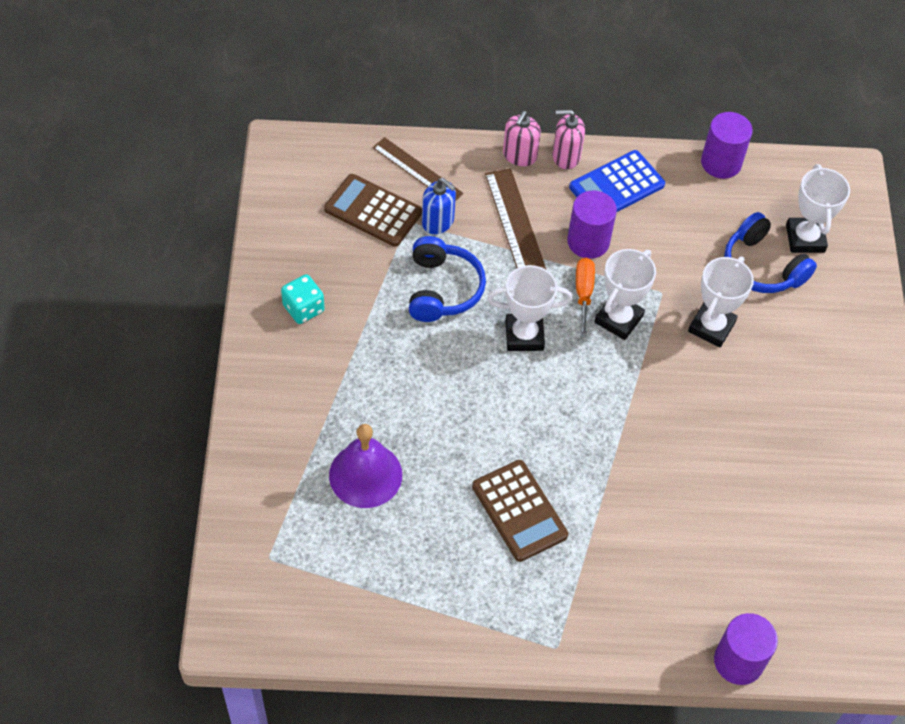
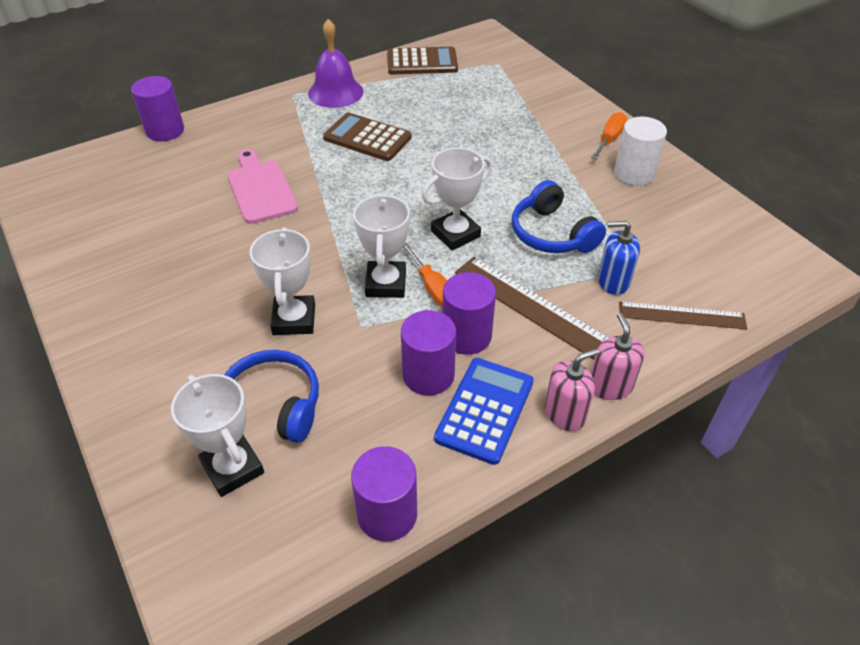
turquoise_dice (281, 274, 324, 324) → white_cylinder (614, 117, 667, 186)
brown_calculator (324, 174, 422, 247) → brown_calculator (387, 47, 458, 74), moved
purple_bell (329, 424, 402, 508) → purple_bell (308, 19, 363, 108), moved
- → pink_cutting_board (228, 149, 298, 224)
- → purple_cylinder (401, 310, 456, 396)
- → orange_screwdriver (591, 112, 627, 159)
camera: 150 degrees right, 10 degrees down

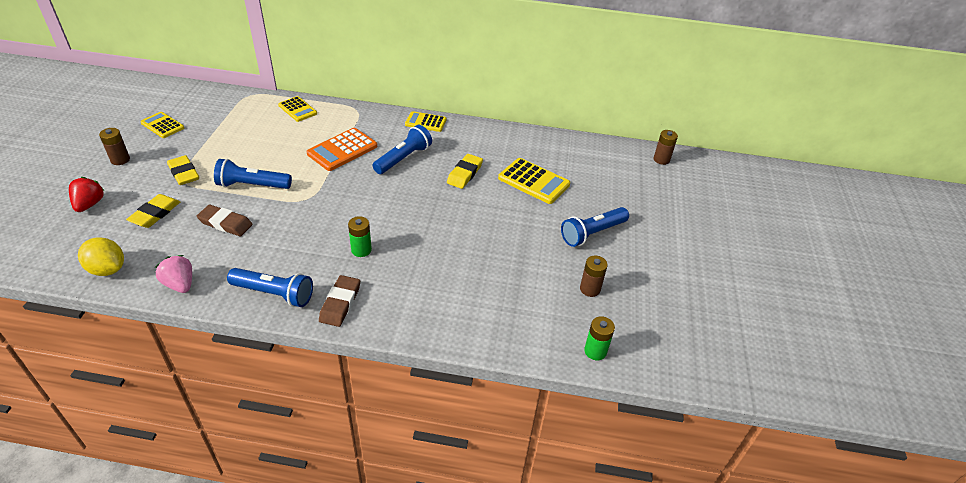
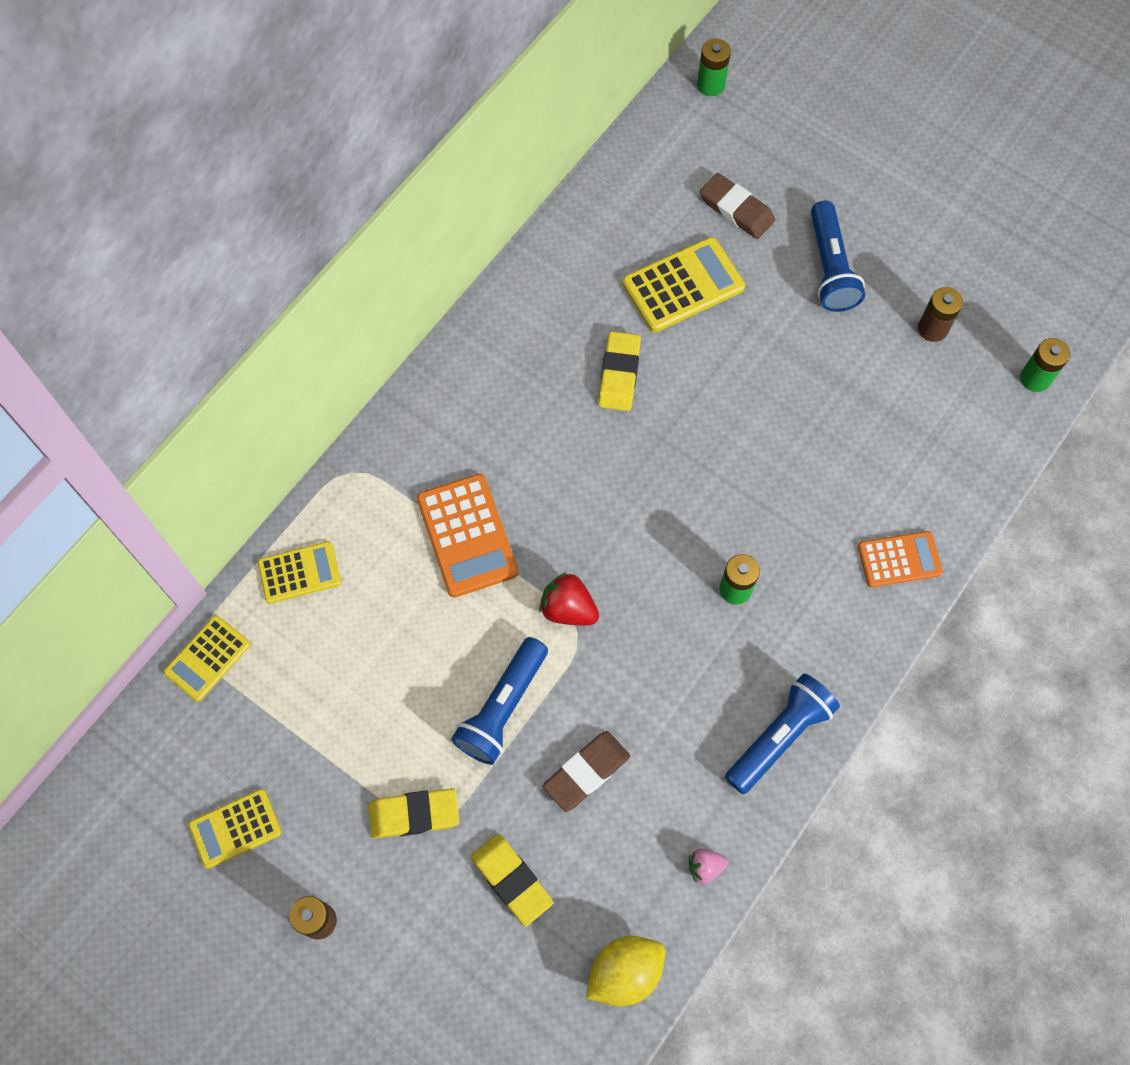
red_strawberry (69, 177, 105, 212) → red_strawberry (539, 572, 599, 625), moved
pink_strawberry (155, 255, 192, 293) → pink_strawberry (689, 849, 728, 884), x0.61
brown_eraser (319, 275, 360, 327) → brown_eraser (700, 173, 775, 239), moved
blue_flashlight (373, 125, 432, 174) → -
yellow_calculator (405, 111, 446, 132) → yellow_calculator (164, 615, 251, 702), moved
yellow_eraser (447, 154, 483, 189) → yellow_eraser (598, 331, 641, 411), 45 degrees clockwise
brown_battery (654, 130, 678, 165) → green_battery (697, 39, 731, 96)
- → orange_calculator (858, 531, 943, 587)
camera: 60 degrees left, 25 degrees up

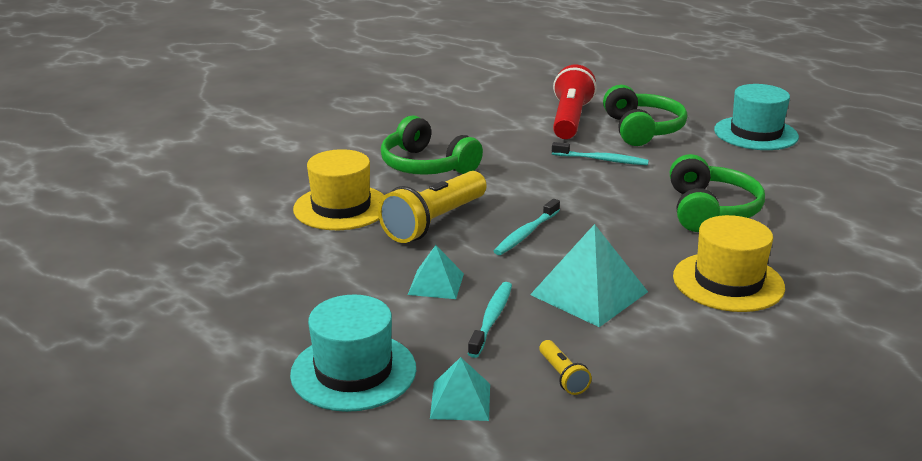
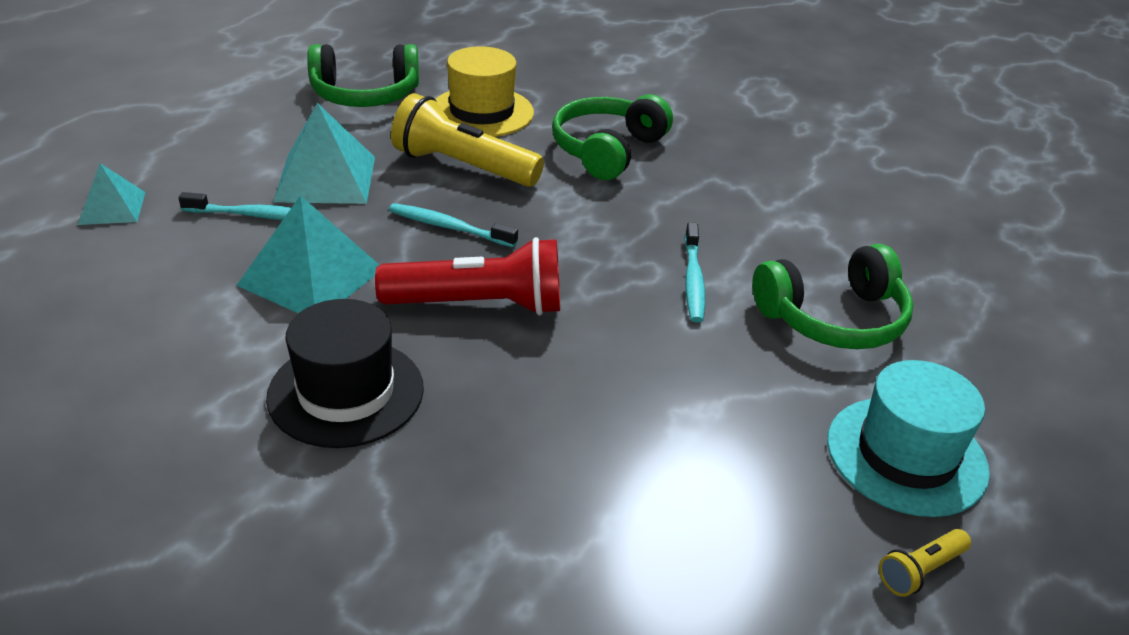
turquoise_hat (290, 295, 416, 412) → -
turquoise_pyramid (408, 245, 464, 299) → turquoise_pyramid (273, 103, 375, 204), x1.72
yellow_flashlight (539, 340, 592, 395) → yellow_flashlight (879, 529, 971, 597), moved
red_flashlight (553, 64, 597, 139) → red_flashlight (375, 237, 560, 315), moved
green_headphones (670, 154, 765, 232) → green_headphones (307, 44, 419, 107), moved
yellow_hat (673, 215, 785, 312) → black_hat (266, 299, 424, 448)
camera: 75 degrees right, 10 degrees up

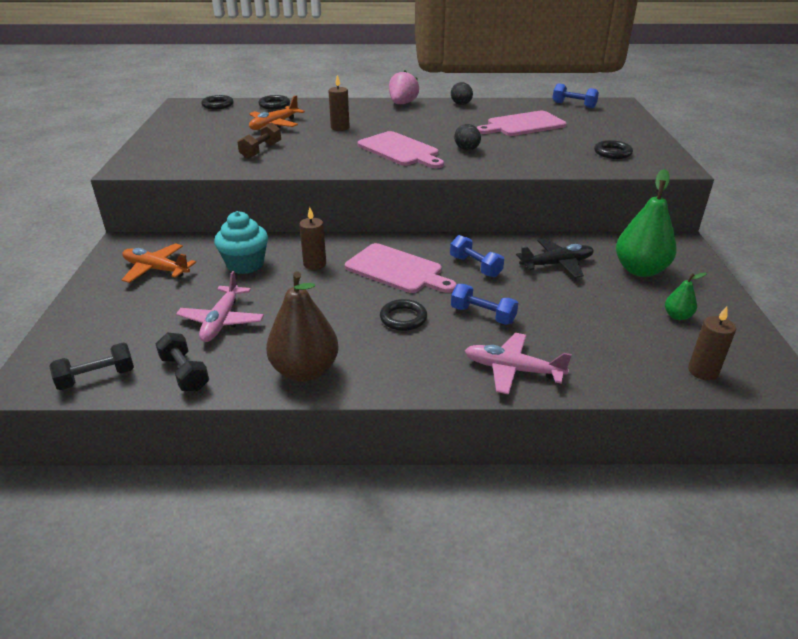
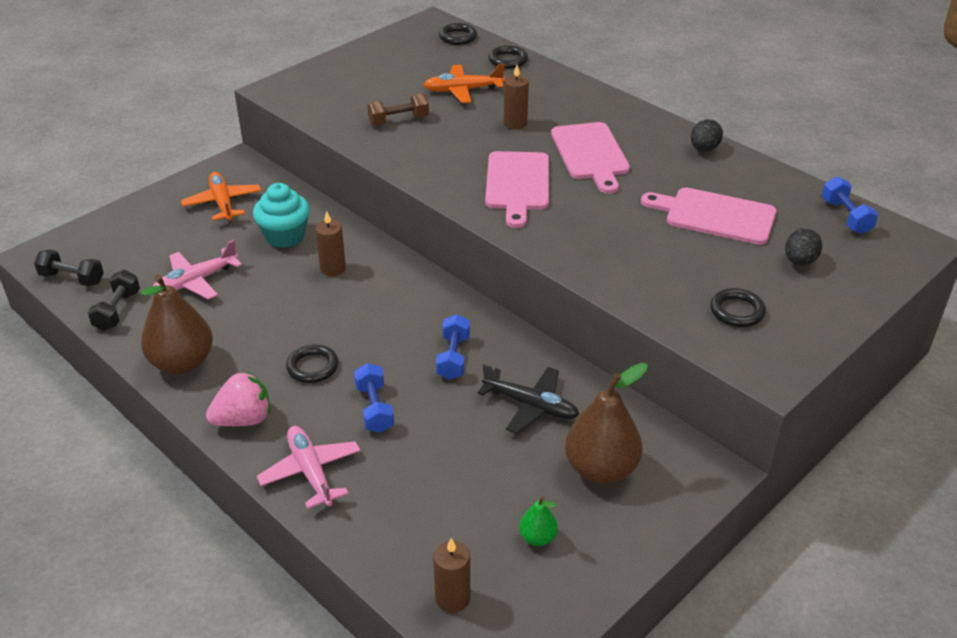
pink_cutting_board (345, 243, 456, 293) → pink_cutting_board (551, 122, 630, 194), moved
pink_strawberry (389, 71, 419, 104) → pink_strawberry (206, 371, 270, 426), moved
black_egg (454, 124, 481, 150) → black_egg (785, 228, 822, 266), moved
green_pear (616, 169, 677, 277) → brown_pear (565, 363, 648, 484)
camera: 45 degrees right, 5 degrees up

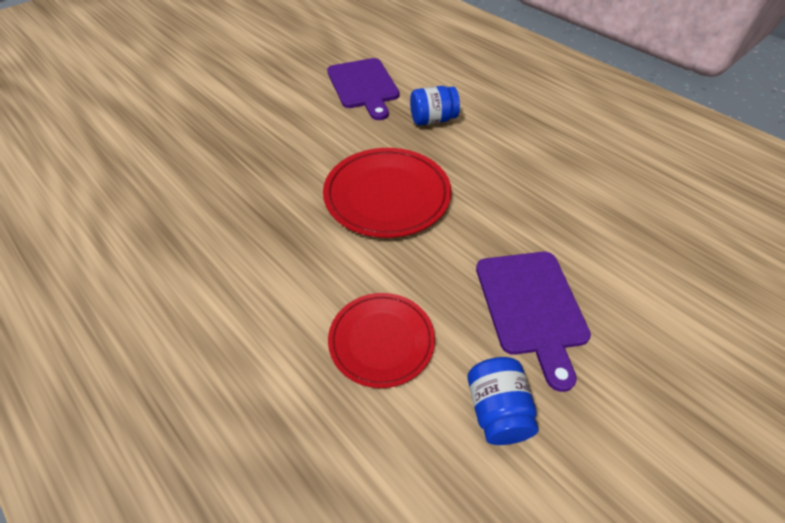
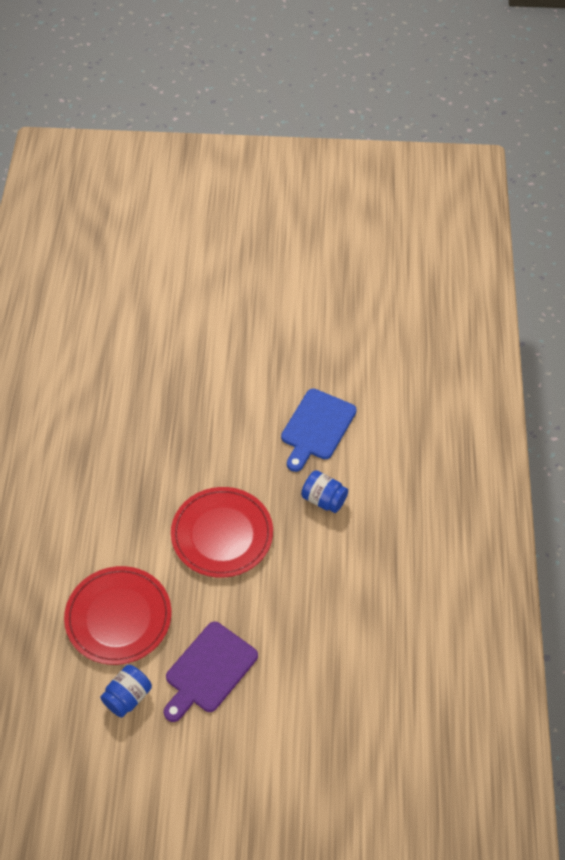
purple_cutting_board (327, 58, 399, 120) → blue_cutting_board (281, 389, 357, 472)
red_plate (328, 293, 435, 388) → red_plate (64, 566, 171, 665), x1.52
camera: 45 degrees right, 5 degrees up

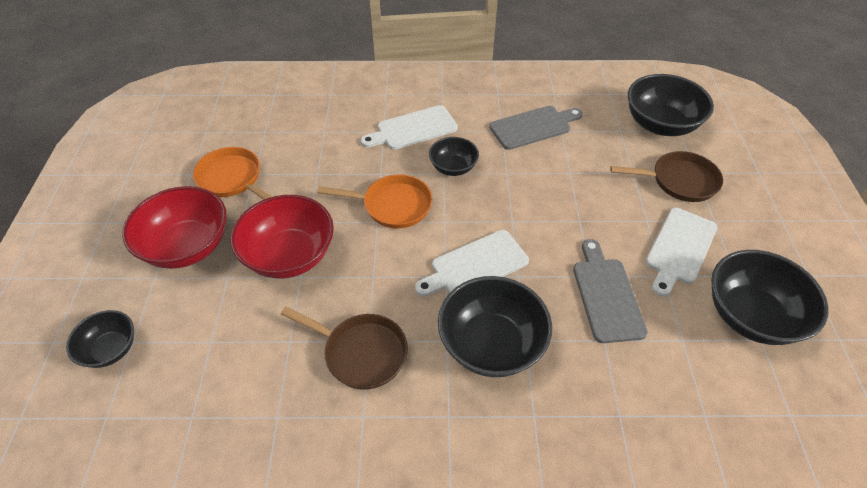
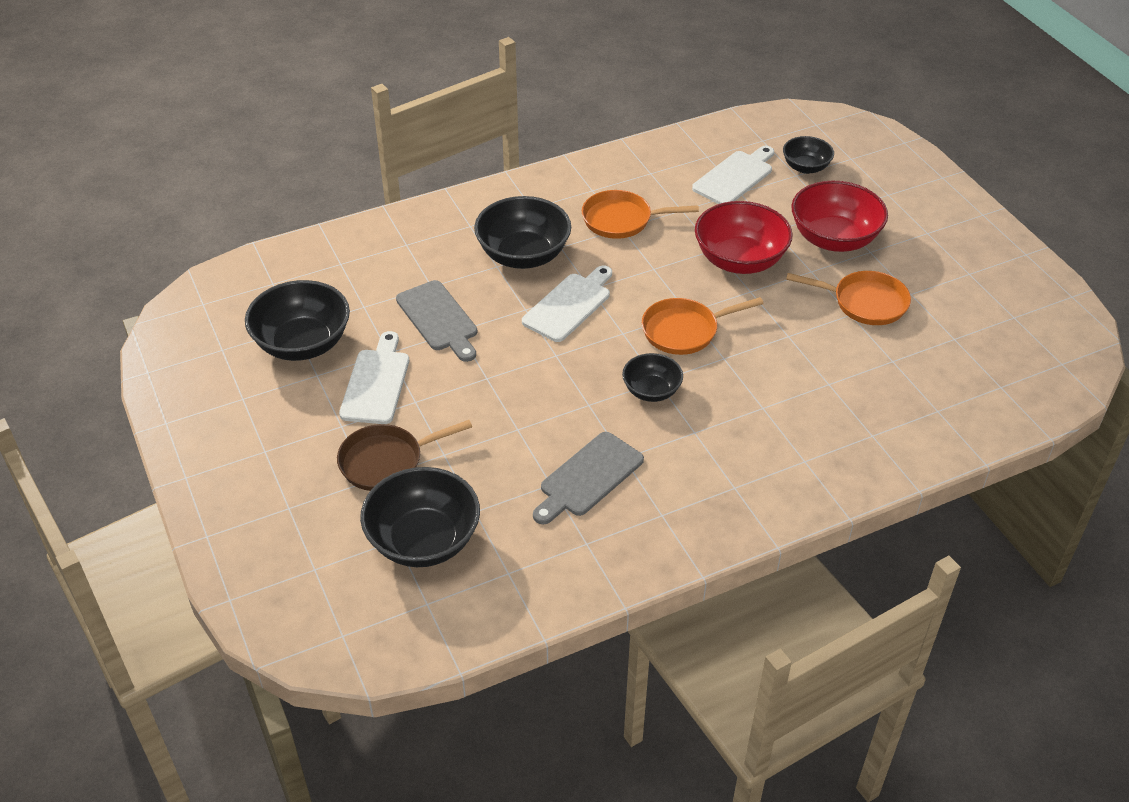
brown_pan (281, 307, 408, 389) → orange_pan (582, 190, 699, 239)
white_cutting_board (360, 105, 458, 150) → white_cutting_board (692, 146, 774, 204), moved
camera: 155 degrees right, 5 degrees down

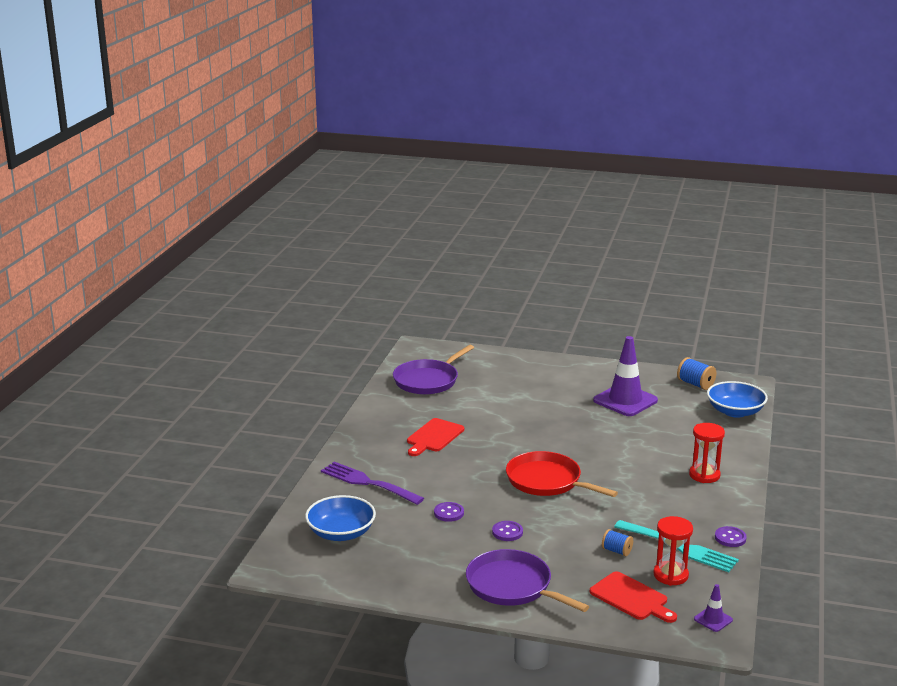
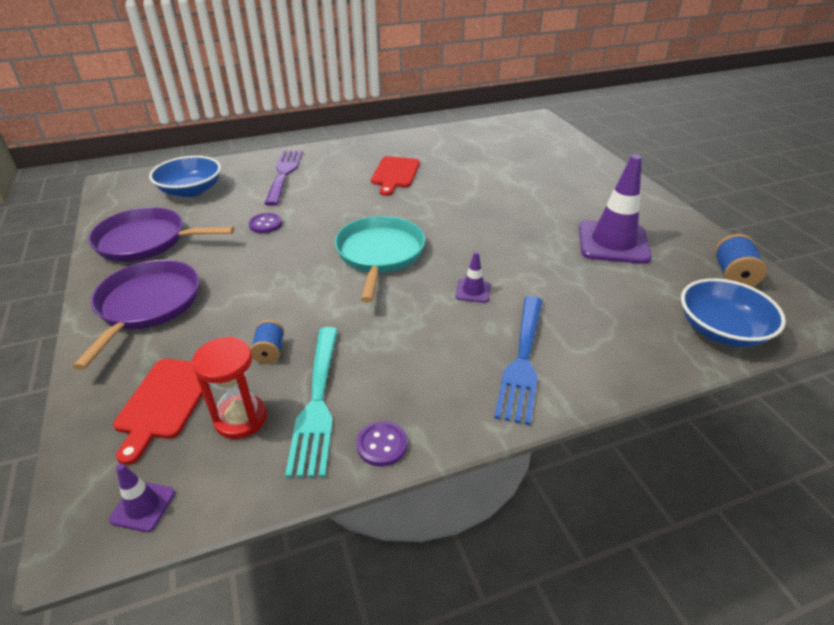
purple_pan (393, 345, 474, 394) → purple_pan (88, 207, 234, 262), moved
red_cutting_board (407, 418, 464, 456) → red_cutting_board (371, 156, 420, 196), 75 degrees counterclockwise
purple_button (492, 521, 523, 541) → -
red_pan (506, 451, 618, 497) → turquoise_pan (335, 216, 425, 302)
red_hourglass (689, 423, 725, 483) → blue_fork (494, 296, 543, 425)
- → purple_traffic_cone (456, 252, 491, 303)
camera: 55 degrees right, 15 degrees up

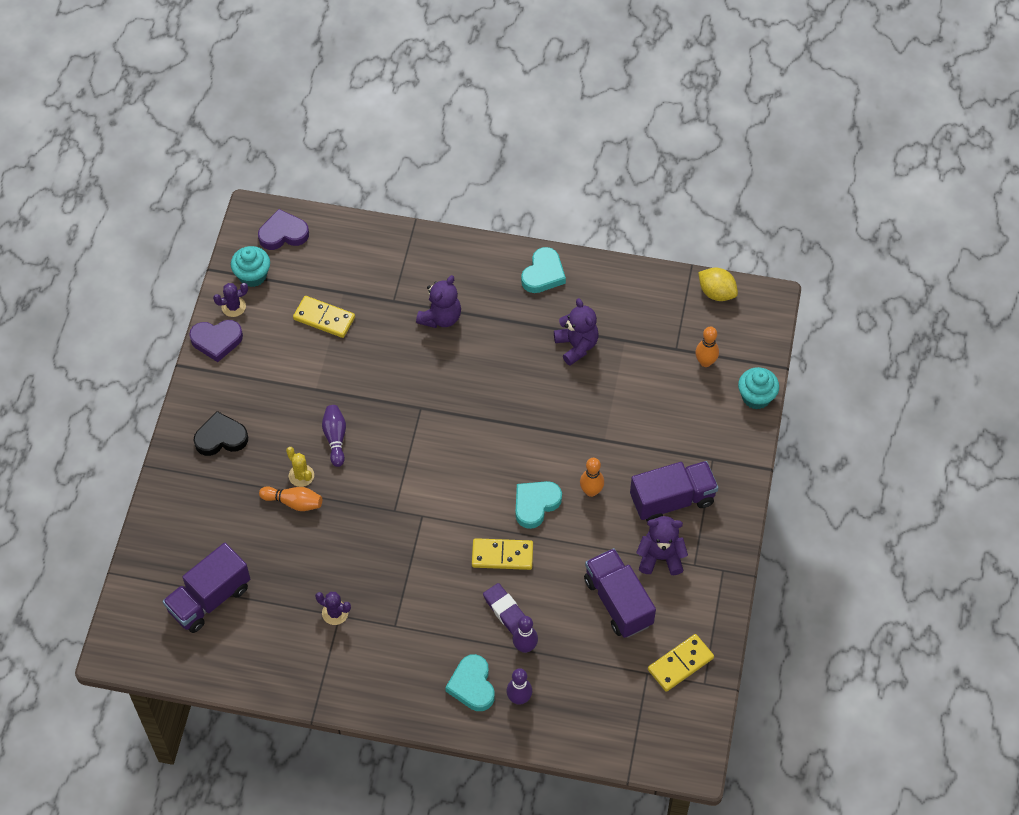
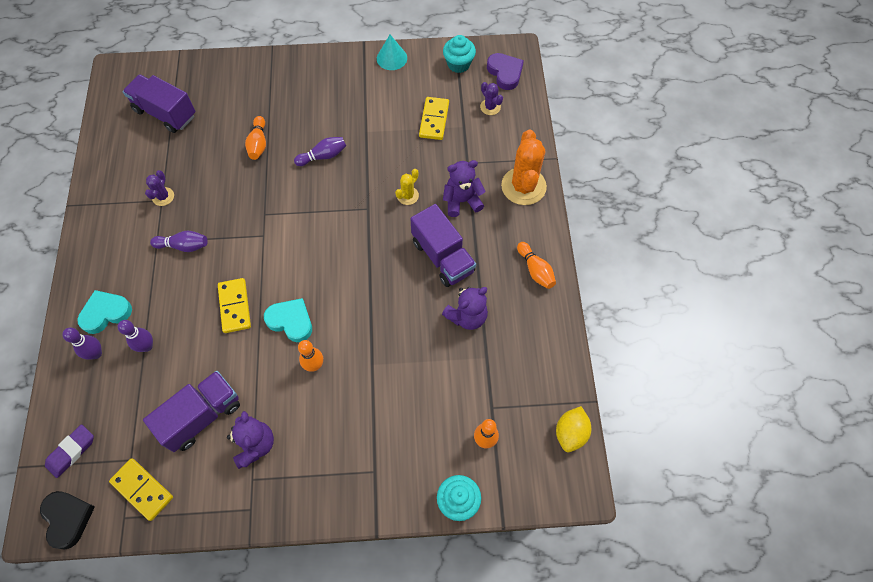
purple_heart (189, 320, 243, 362) → turquoise_cone (377, 35, 407, 70)
black_heart (193, 411, 248, 456) → black_heart (40, 491, 95, 550), moved
purple_cactus (213, 283, 248, 317) → purple_cactus (480, 82, 503, 115), moved
yellow_cactus (286, 447, 314, 487) → yellow_cactus (395, 169, 419, 205), moved
purple_teddy_bear (416, 275, 461, 328) → purple_teddy_bear (443, 160, 486, 217), 150 degrees clockwise
purple_eraser (483, 583, 525, 635) → purple_eraser (45, 424, 94, 478), moved
turquoise_heart (521, 247, 566, 293) → orange_bowling_pin (517, 242, 556, 289)
purple_truck (630, 461, 718, 522) → purple_truck (410, 204, 476, 287), moved
- → purple_bowling_pin (150, 231, 208, 252)
- → orange_cactus (501, 129, 547, 205)
camera: 75 degrees right, 5 degrees up

